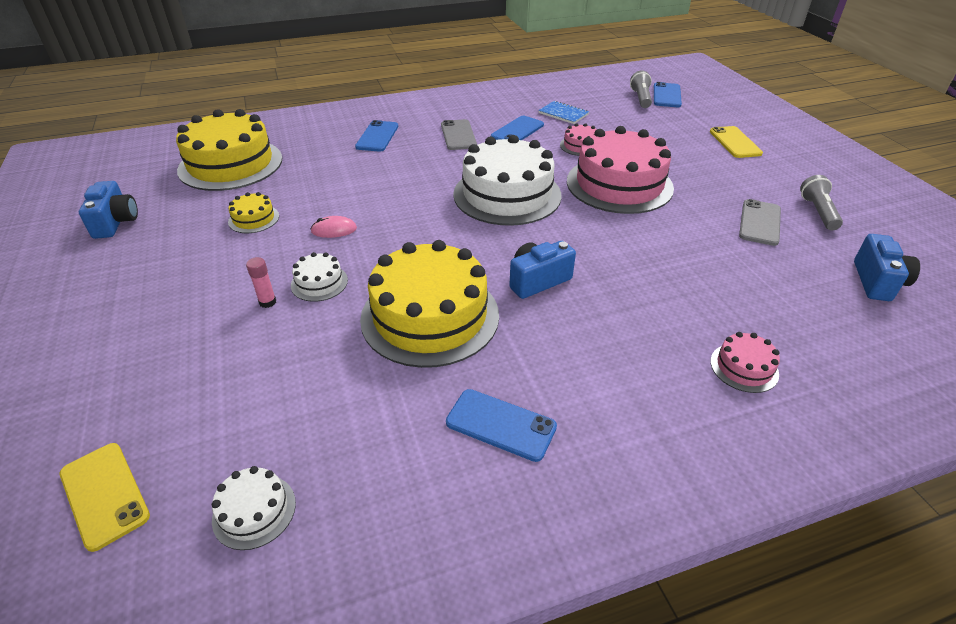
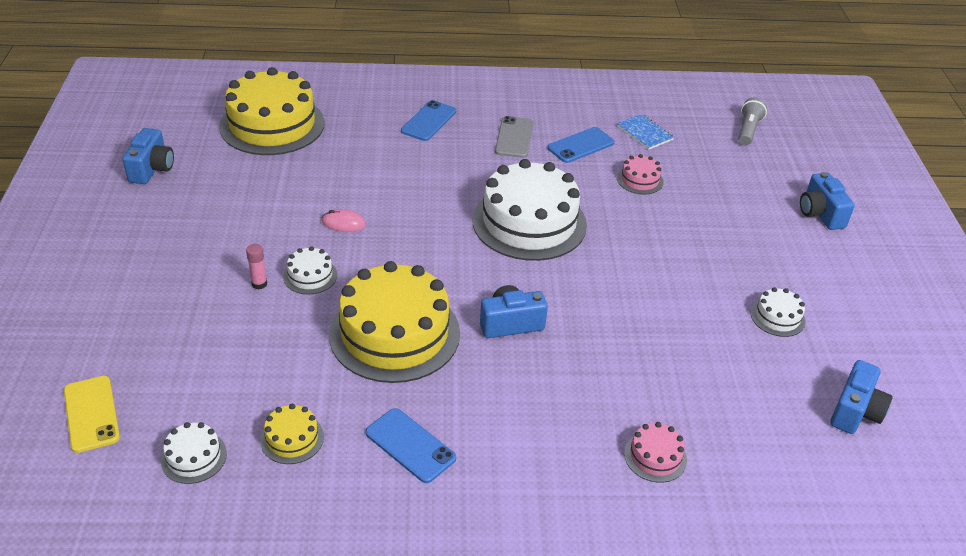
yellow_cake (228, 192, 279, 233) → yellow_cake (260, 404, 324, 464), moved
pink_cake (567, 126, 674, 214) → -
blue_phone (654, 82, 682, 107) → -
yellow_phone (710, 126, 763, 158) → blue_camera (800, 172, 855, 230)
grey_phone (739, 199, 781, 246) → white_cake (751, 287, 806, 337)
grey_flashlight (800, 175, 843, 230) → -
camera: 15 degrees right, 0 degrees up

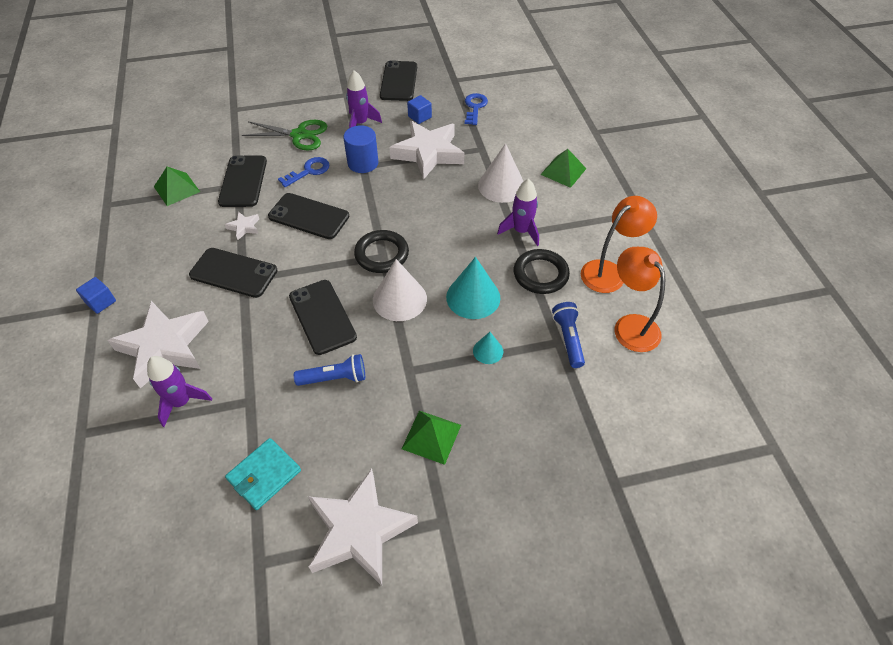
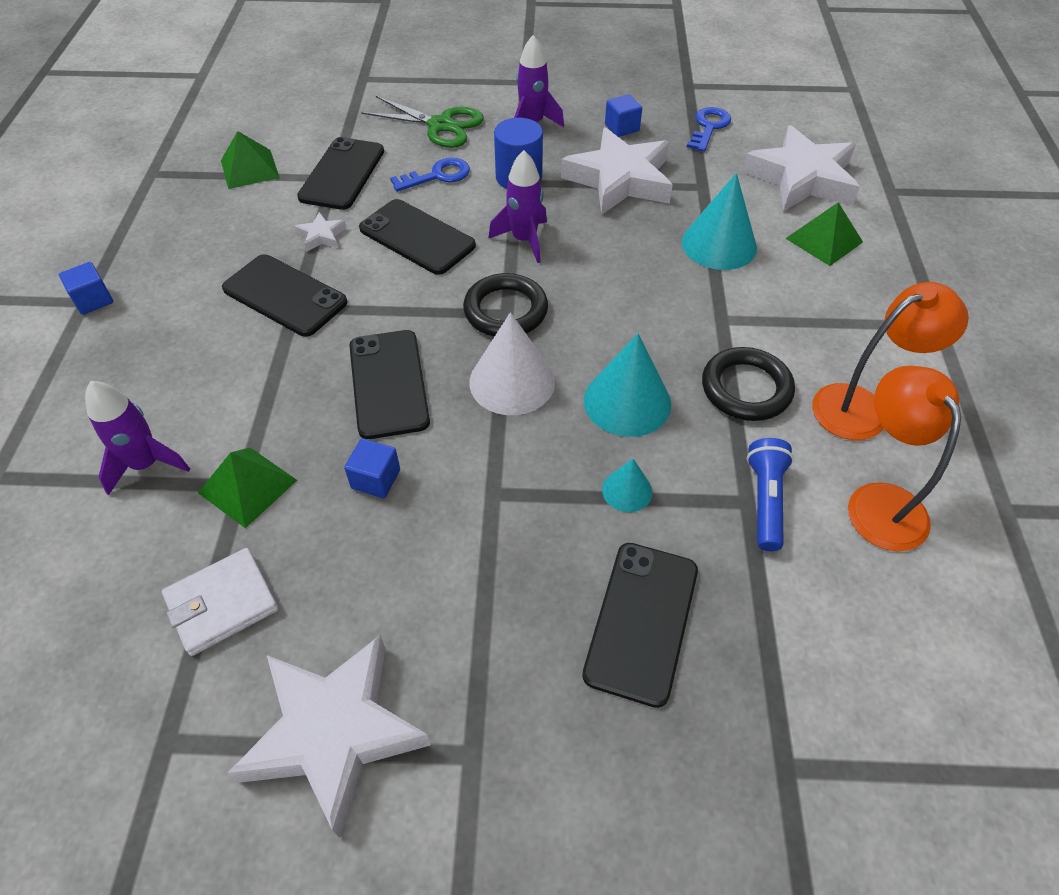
white_star (107, 301, 209, 388) → white_star (742, 125, 860, 212), moved
turquoise_wallet (225, 438, 301, 510) → white_wallet (162, 548, 278, 656)
blue_flashlight (294, 354, 365, 386) → blue_cube (344, 439, 400, 498)
black_phone (380, 61, 417, 101) → black_phone (582, 543, 698, 708), moved
green_pyramid (402, 411, 461, 465) → green_pyramid (198, 448, 297, 528), moved
white_cone (478, 143, 524, 203) → turquoise_cone (682, 173, 757, 270)
purple_rocket (497, 179, 539, 246) → purple_rocket (488, 150, 547, 263), moved
camera: 15 degrees right, 0 degrees up

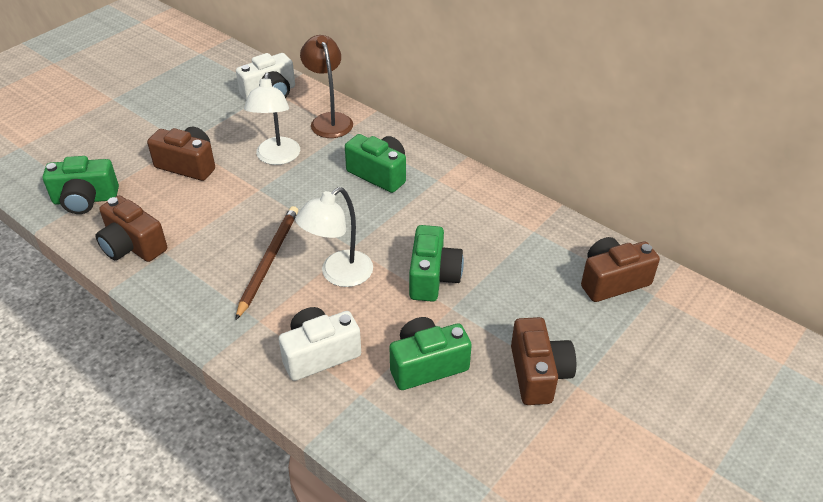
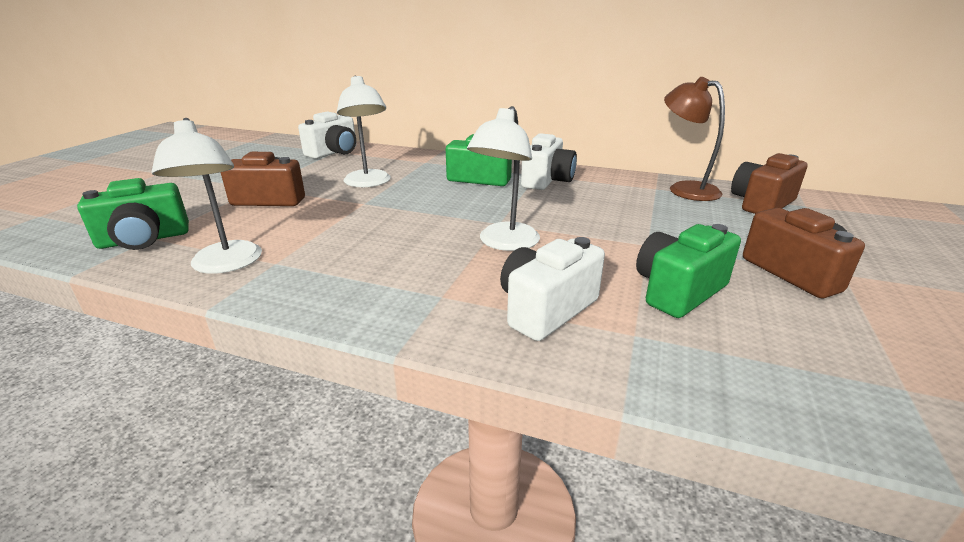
brown_camera (96, 196, 167, 262) → white_lamp (152, 118, 262, 274)
brown_pencil (235, 206, 298, 320) → -
brown_lamp (300, 35, 353, 138) → brown_lamp (664, 77, 725, 201), moved
green_camera (409, 225, 464, 302) → -
- → white_camera (521, 133, 577, 190)
camera: 20 degrees left, 15 degrees down

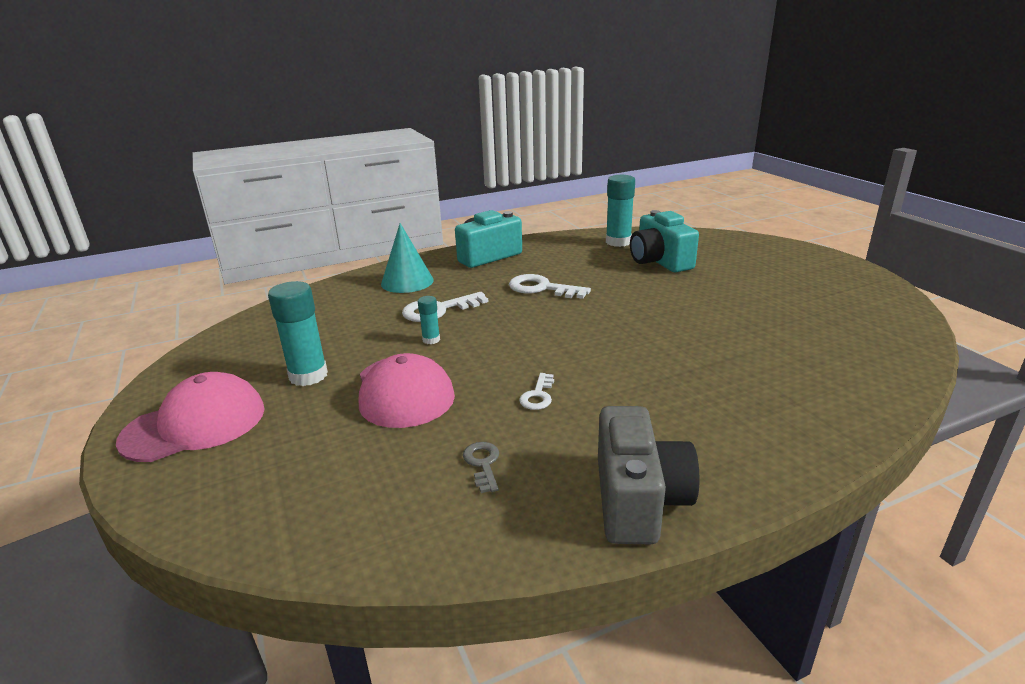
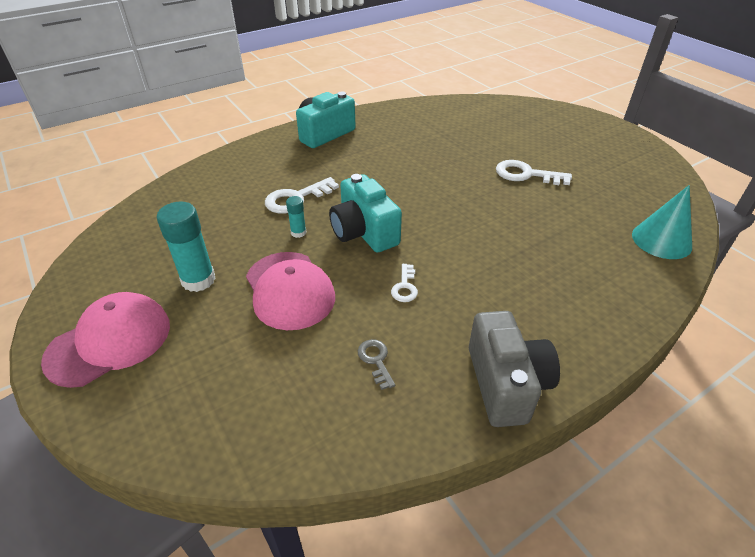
turquoise_cone (381, 223, 434, 293) → turquoise_cone (632, 185, 692, 259), moved
white_key (509, 274, 591, 299) → white_key (496, 160, 572, 185), moved
turquoise_glue_stick (606, 175, 635, 247) → -
turquoise_camera (630, 210, 699, 272) → turquoise_camera (329, 174, 402, 253), moved
camera: 10 degrees left, 15 degrees up

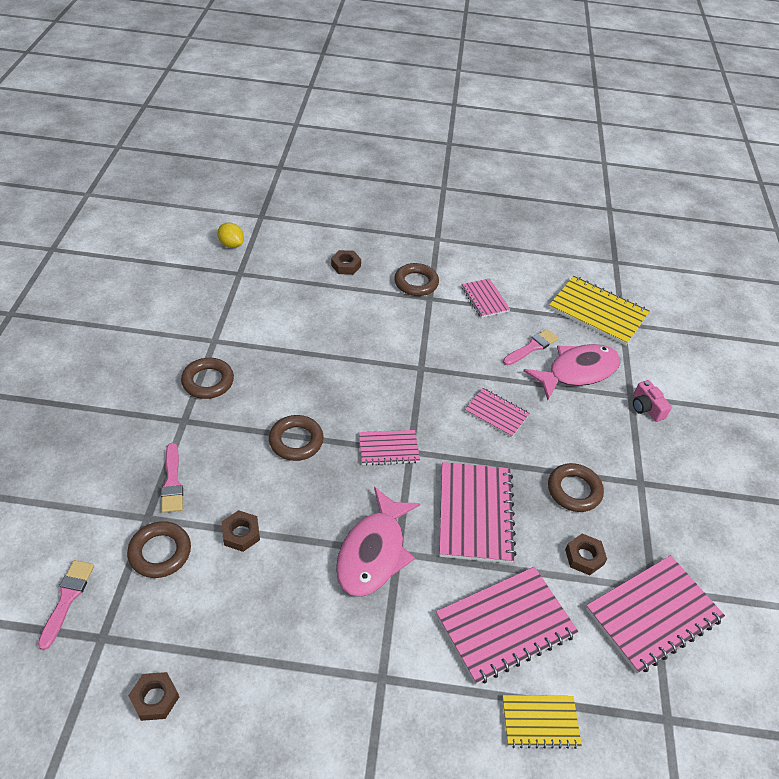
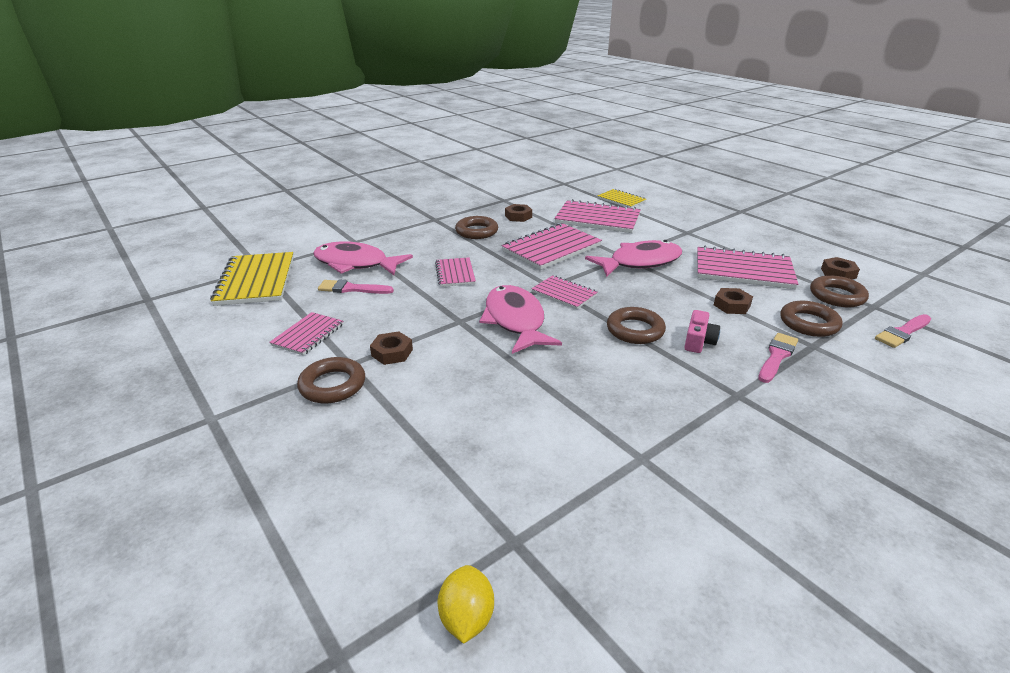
brown_ring (181, 358, 234, 399) → brown_ring (810, 275, 869, 308), moved
brown_nut (331, 250, 361, 275) → brown_nut (370, 331, 413, 365), moved
pink_notebook (586, 555, 725, 674) → pink_notebook (697, 246, 798, 289), moved
pink_camera (633, 380, 672, 422) → pink_camera (684, 310, 720, 353), moved
- → pink_fish (479, 285, 562, 354)
camera: 130 degrees left, 15 degrees down

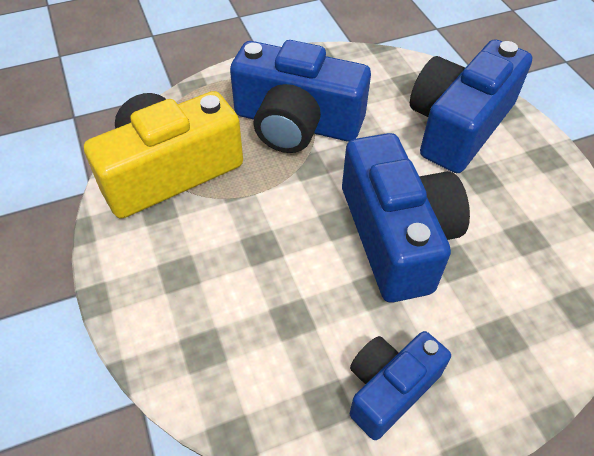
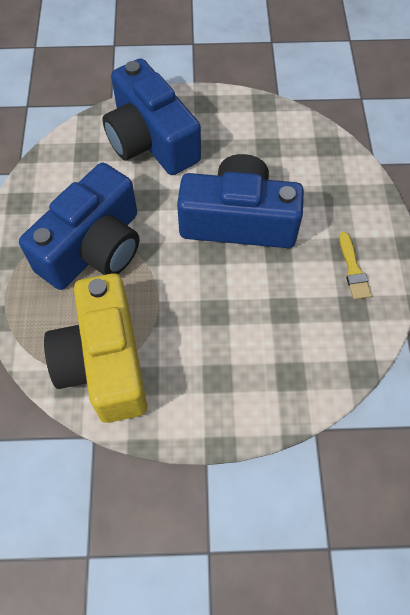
blue_camera (350, 331, 451, 440) → yellow_brush (339, 232, 372, 300)
camera: 70 degrees left, 10 degrees up

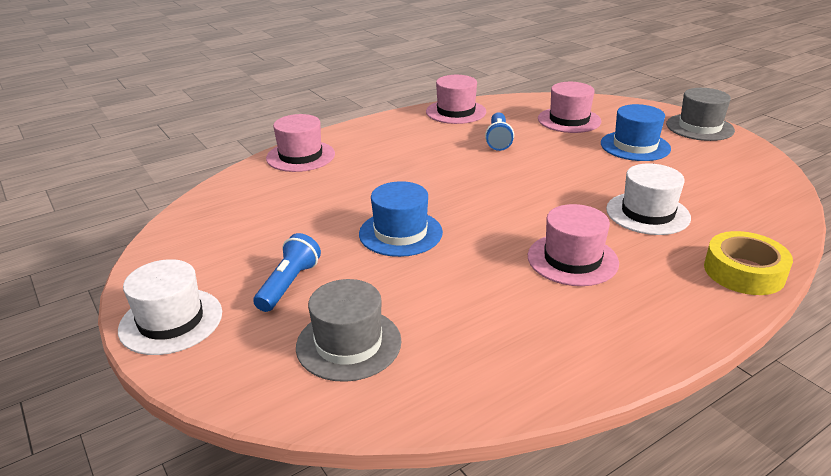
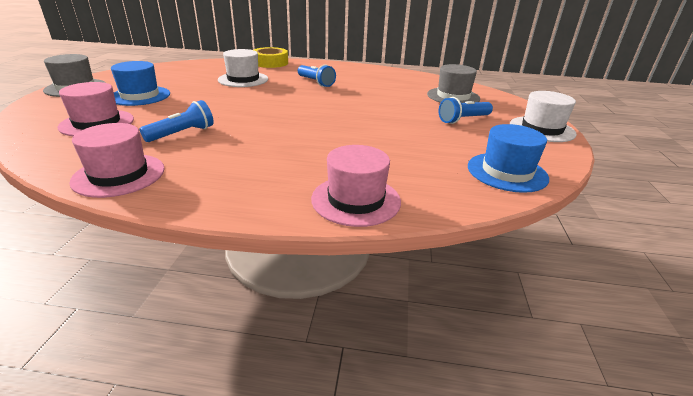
blue_hat (359, 181, 443, 257) → blue_hat (468, 124, 549, 193), moved
pink_hat (528, 204, 619, 286) → blue_flashlight (298, 65, 336, 87)
camera: 140 degrees left, 0 degrees up

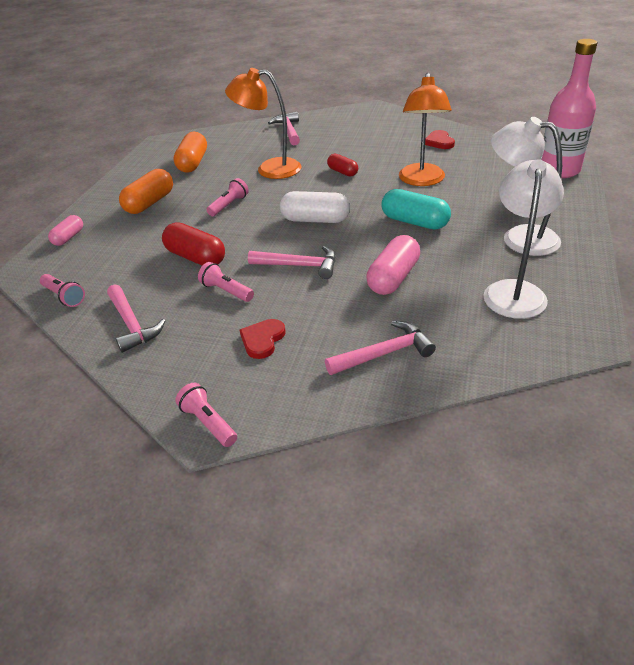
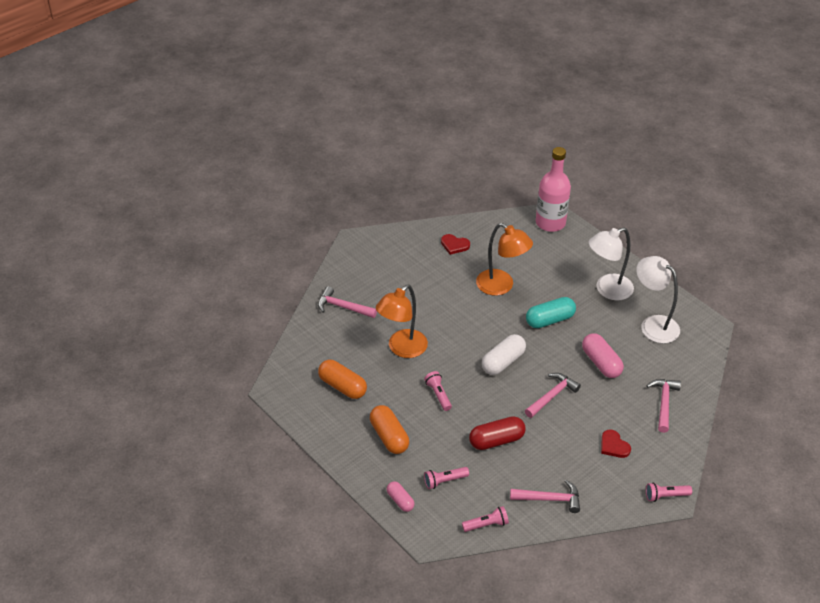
pink_flashlight (198, 262, 254, 302) → pink_flashlight (424, 467, 469, 489), moved
red_capsule (327, 154, 358, 177) → -
camera: 60 degrees left, 5 degrees up

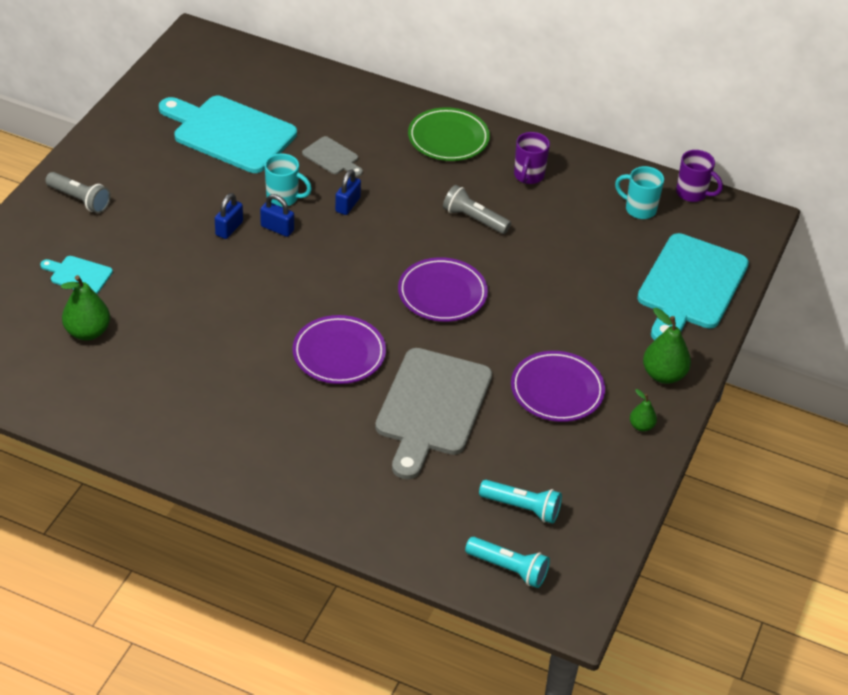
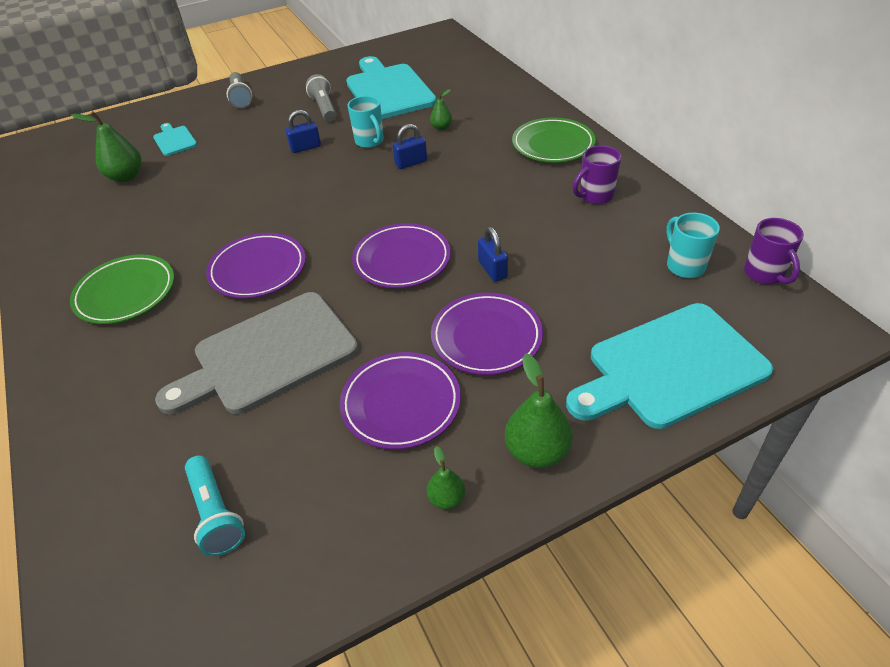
blue_padlock (260, 194, 294, 237) → blue_padlock (478, 227, 508, 282), moved
grey_cutting_board (302, 136, 363, 176) → green_pear (430, 89, 452, 130)
grey_flashlight (443, 185, 511, 234) → grey_flashlight (306, 74, 336, 122), moved
turquoise_flashlight (465, 537, 550, 588) → -
- → green_plate (70, 254, 174, 324)
- → purple_plate (431, 293, 543, 375)
camera: 45 degrees right, 0 degrees up

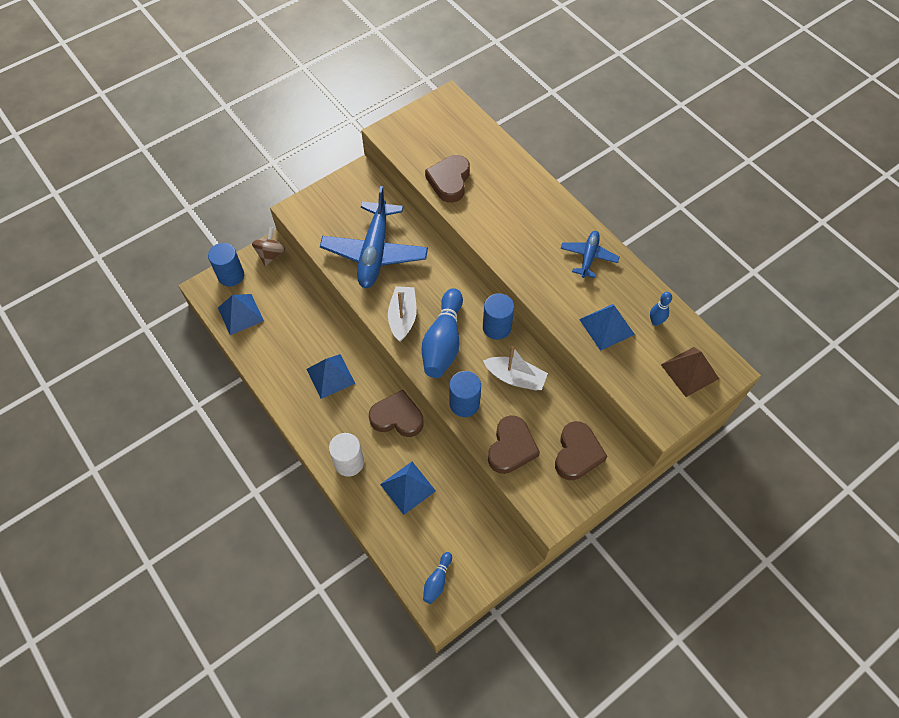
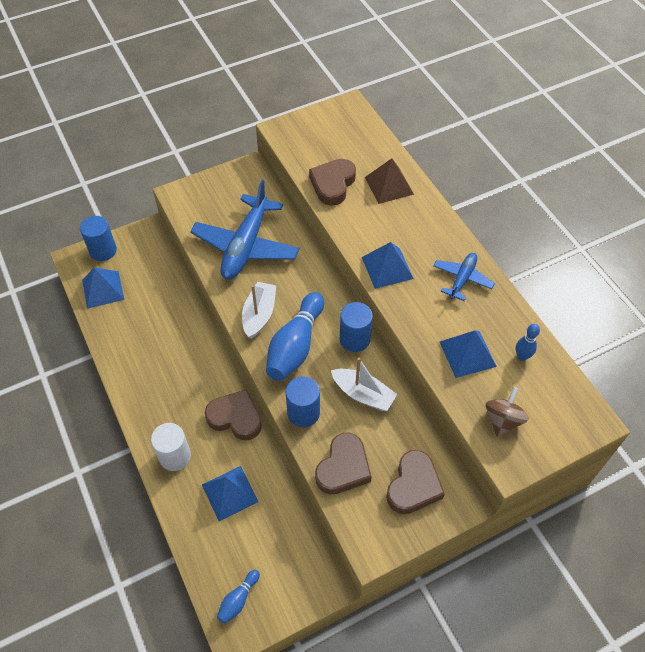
brown_spinning_top (252, 227, 285, 267) → brown_spinning_top (485, 387, 529, 437), moved
blue_pyramid (307, 354, 356, 399) → blue_pyramid (362, 242, 414, 289), moved
brown_pyramid (661, 347, 719, 397) → brown_pyramid (365, 159, 414, 204), moved
camera: 10 degrees right, 5 degrees down

